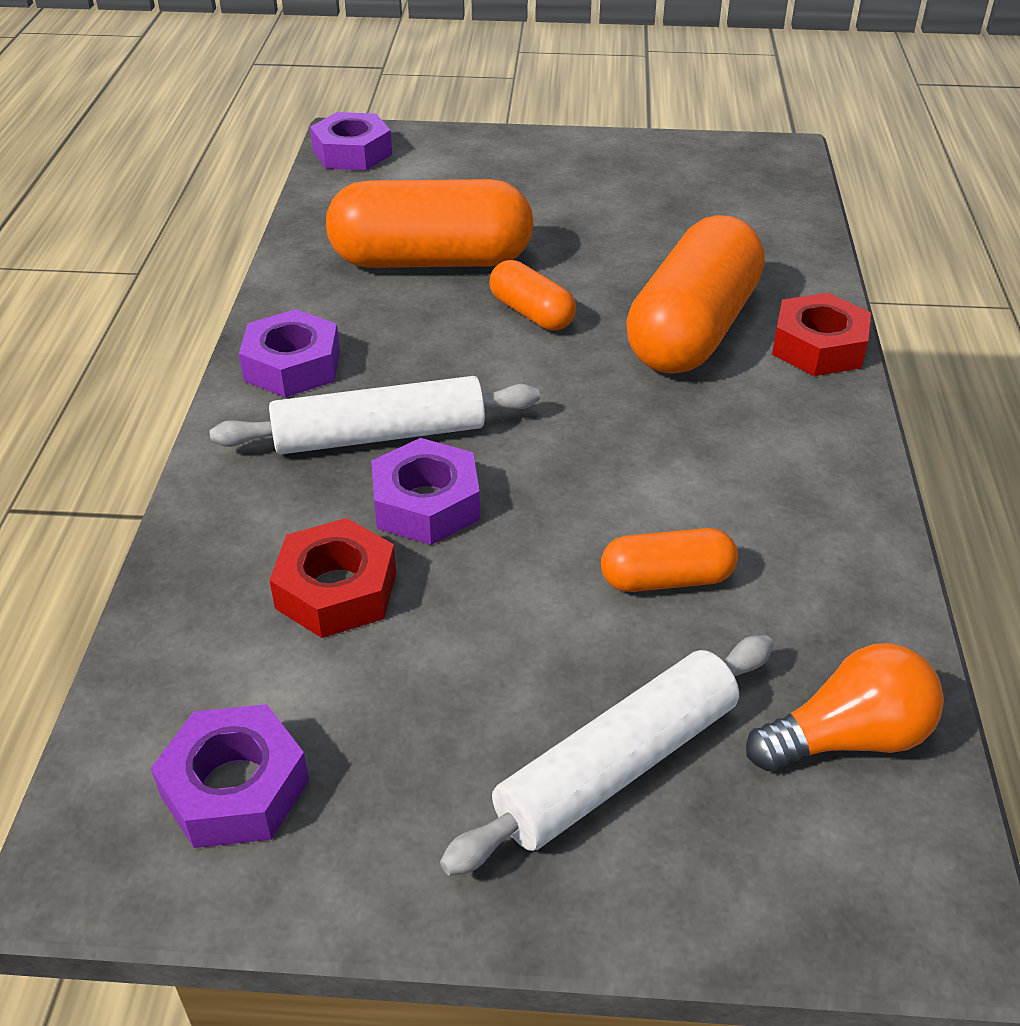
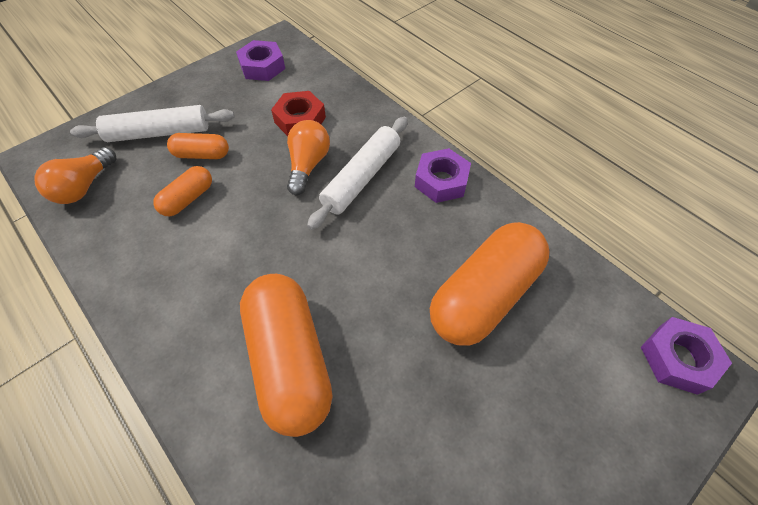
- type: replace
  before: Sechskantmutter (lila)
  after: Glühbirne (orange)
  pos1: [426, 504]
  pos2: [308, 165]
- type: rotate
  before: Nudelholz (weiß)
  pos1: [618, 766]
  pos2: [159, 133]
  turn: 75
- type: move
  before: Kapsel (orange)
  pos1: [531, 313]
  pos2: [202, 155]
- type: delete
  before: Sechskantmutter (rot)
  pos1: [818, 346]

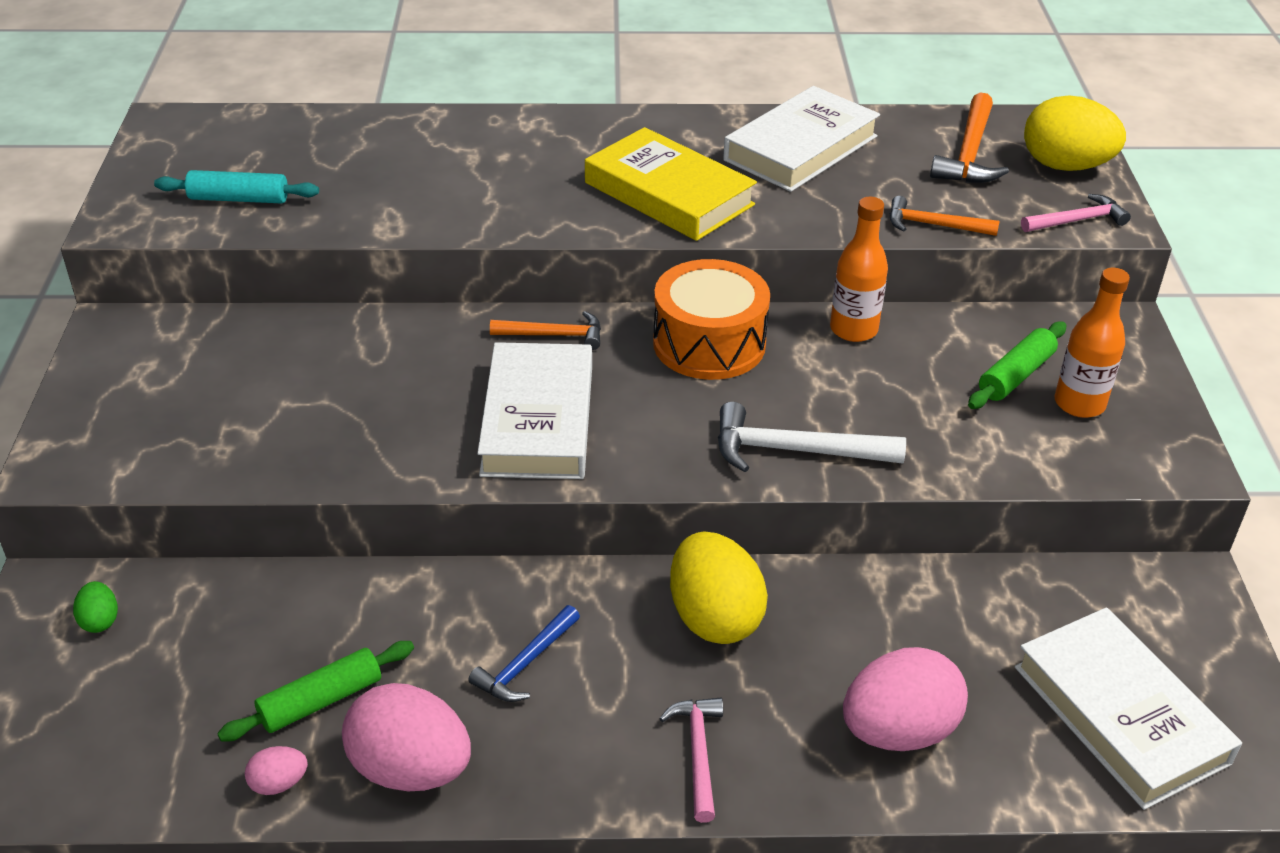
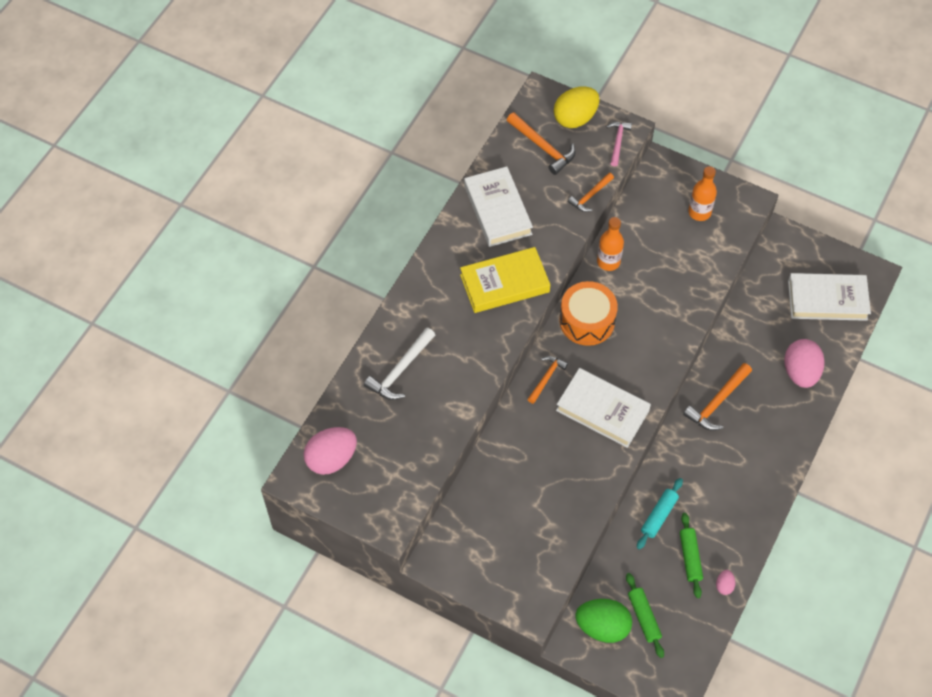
- type: resize
  before: Ei (grün)
  pos1: [100, 620]
  pos2: [602, 627]
  scale: 2.21
- type: move
  before: Nudelholz (türkis)
  pos1: [239, 199]
  pos2: [659, 516]
- type: move
  before: Ei (rosa)
  pos1: [410, 769]
  pos2: [331, 459]
- type: delete
  before: Hammer (blau)
  pos1: [525, 664]
- type: delete
  before: Hammer (rosa)
  pos1: [698, 753]
- type: replace
  before: Ei (gelb)
  after: Hammer (orange)
  pos1: [714, 618]
  pos2: [717, 402]
- type: move
  before: Hammer (weiß)
  pos1: [795, 450]
  pos2: [400, 370]
- type: move
  before: Nudelholz (grün)
  pos1: [1016, 375]
  pos2: [644, 617]

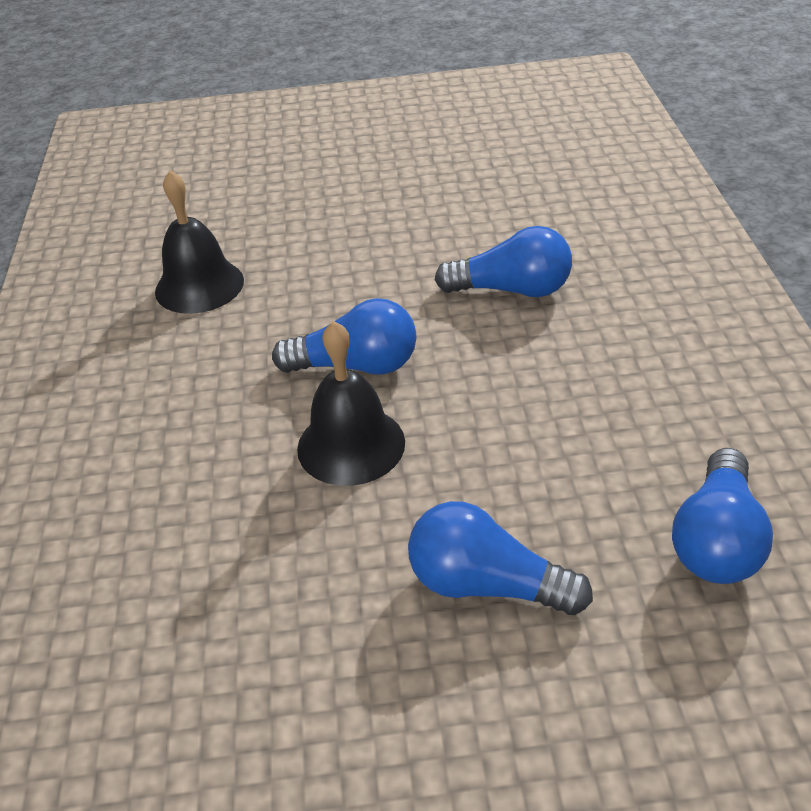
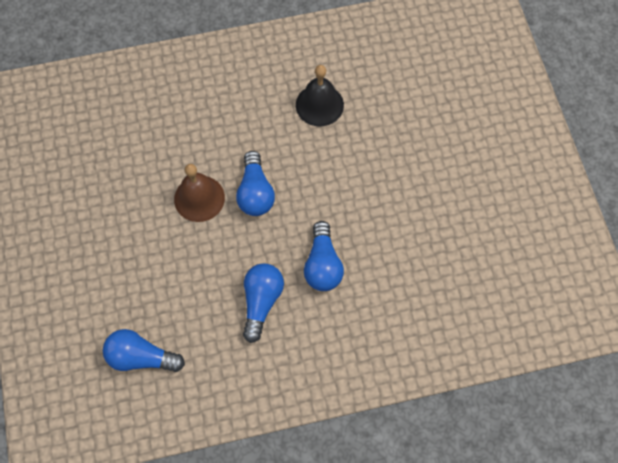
- type: recolor
  before: Glocke (schwarz)
  after: Glocke (braun)
  pos1: [351, 445]
  pos2: [199, 198]
- type: move
  before: Glühbirne (blau)
  pos1: [487, 585]
  pos2: [261, 302]

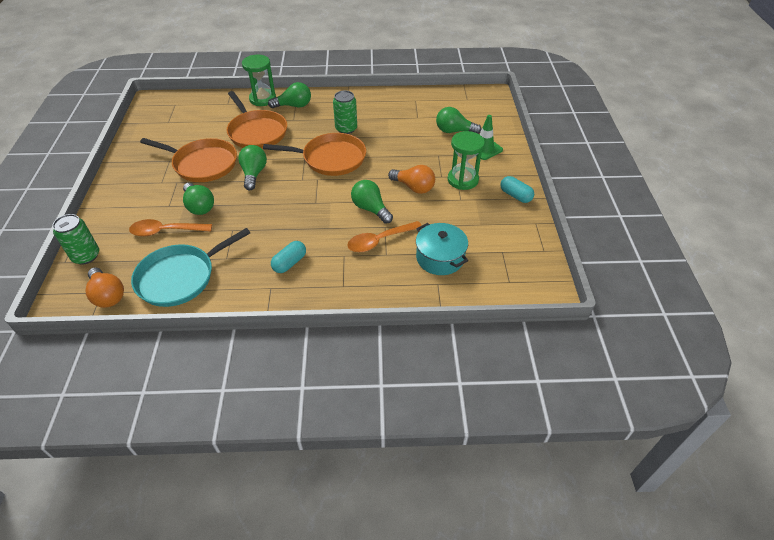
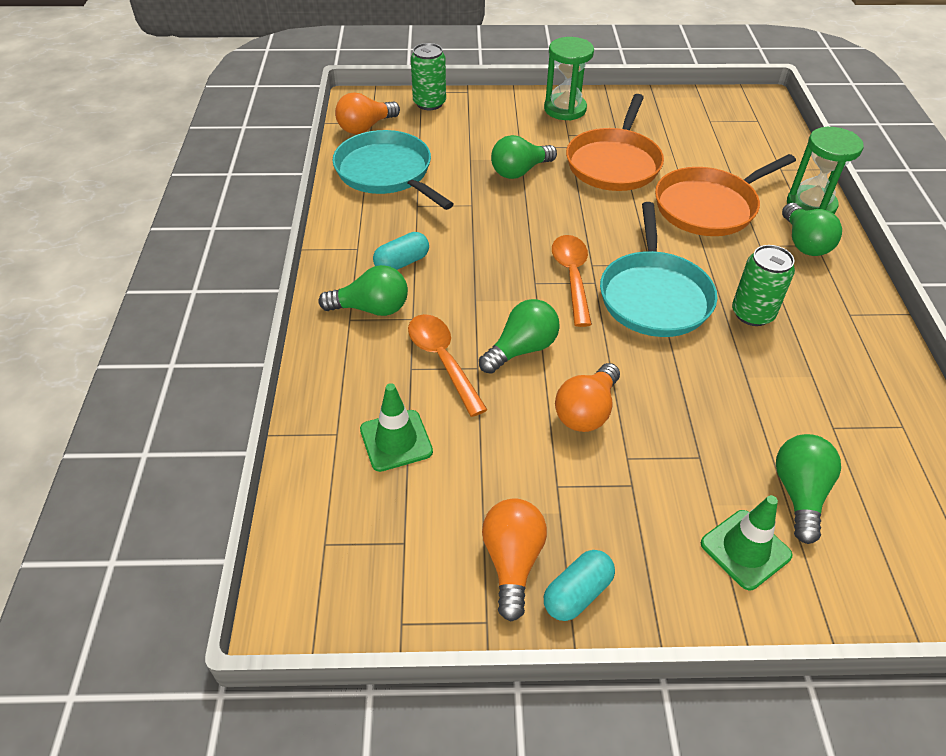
- type: move
  before: Löffel (orange)
  pos1: [165, 231]
  pos2: [572, 277]
- type: move
  before: Glühbirne (grün)
  pos1: [254, 174]
  pos2: [371, 308]
- type: recolor
  before: Pfanne (orange)
  after: Pfanne (türkis)
  pos1: [331, 158]
  pos2: [654, 296]
- type: rotate
  before: Kapsel (türkis)
  pos1: [289, 263]
  pos2: [402, 263]
  turn: -75
- type: replace
  before: Kochtopf (türkis)
  after: Leitkegel (grün)
  pos1: [440, 258]
  pos2: [396, 440]
- type: move
  before: Sanduhr (grün)
  pos1: [462, 180]
  pos2: [565, 109]
- type: insert
  after: Glühbirne (orange)
  pos2: [512, 562]

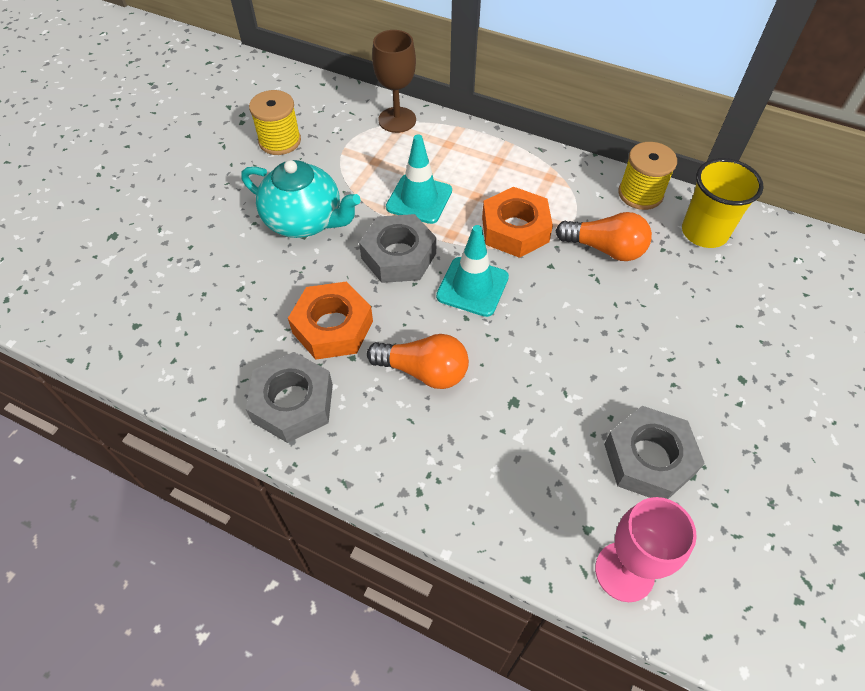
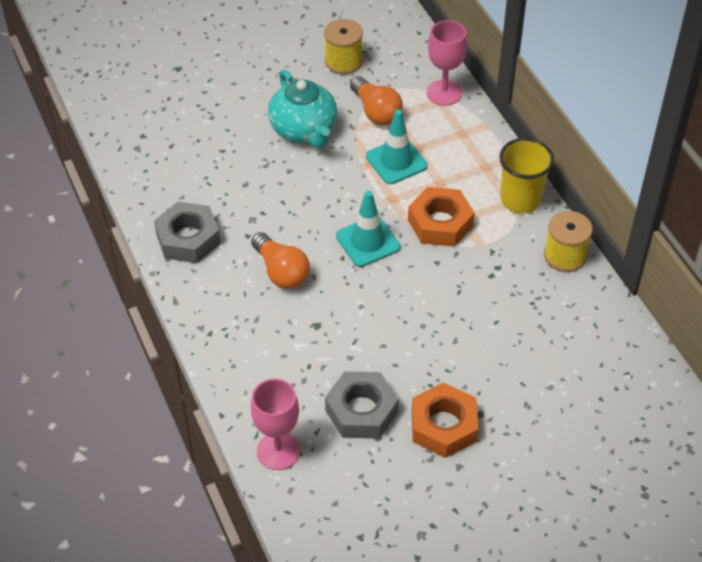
- type: move
  before: Sechskantmutter (orange)
  pos1: [332, 327]
  pos2: [443, 426]
- type: delete
  before: Sechskantmutter (grau)
  pos1: [398, 256]
- type: recolor
  before: Kelch (braun)
  after: Kelch (rosa)
  pos1: [397, 120]
  pos2: [444, 93]
- type: move
  before: Glühbirne (orange)
  pos1: [605, 249]
  pos2: [376, 112]
- type: move
  before: Becher (gelb)
  pos1: [704, 232]
  pos2: [520, 199]

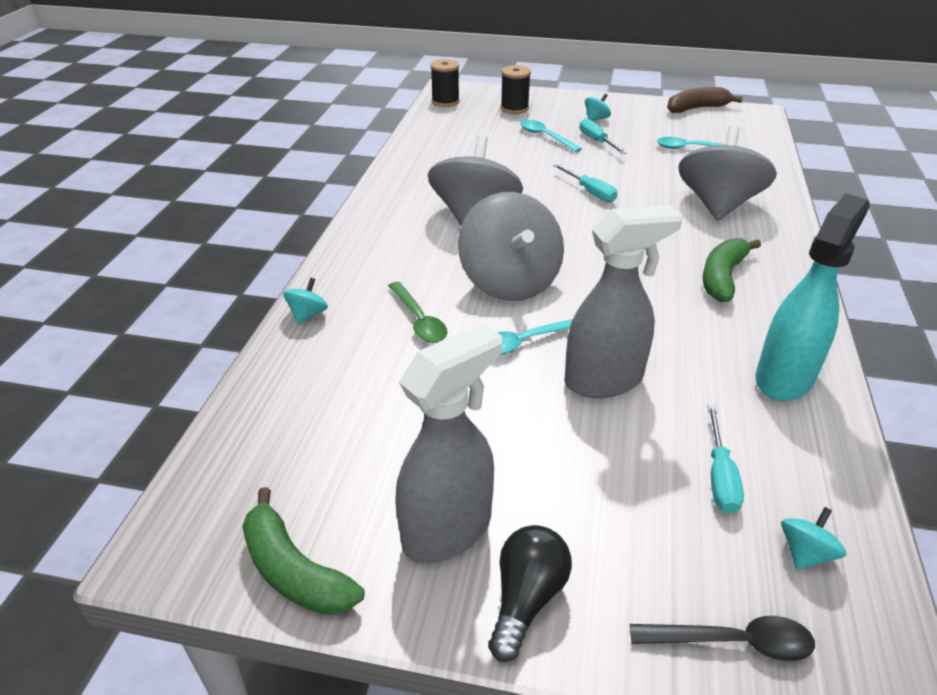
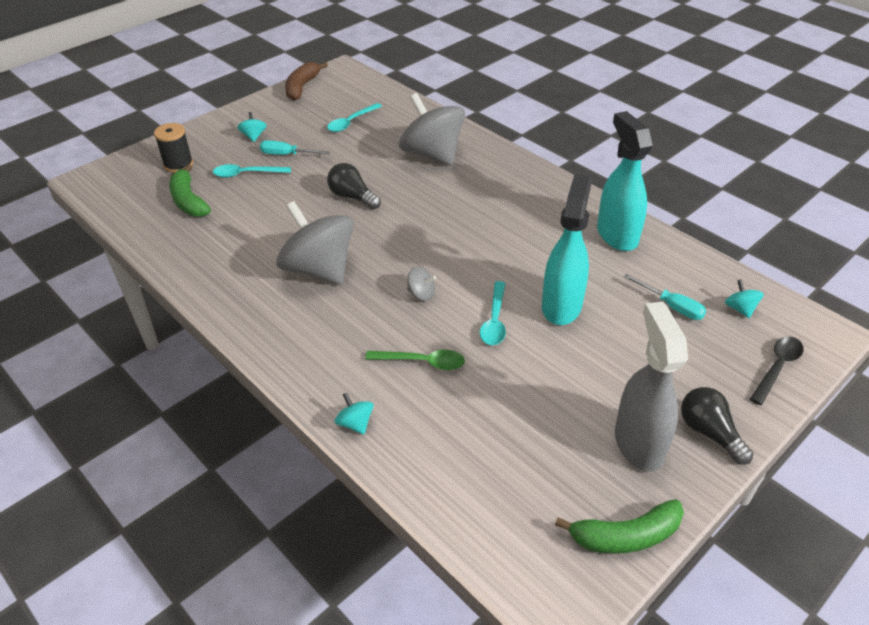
- type: delete
  before: Garnrolle (schwarz)
  pos1: [445, 101]
- type: resize
  before: Kreisel (grau)
  pos1: [509, 282]
  pos2: [421, 294]
  scale: 0.4
- type: replace
  before: Schraubenzieher (türkis)
  after: Glühbirne (schwarz)
  pos1: [590, 192]
  pos2: [352, 197]
- type: recolor
  before: Sprühflasche (grau)
  after: Sprühflasche (türkis)
  pos1: [604, 380]
  pos2: [561, 306]
- type: move
  before: Banane (grün)
  pos1: [722, 277]
  pos2: [188, 201]

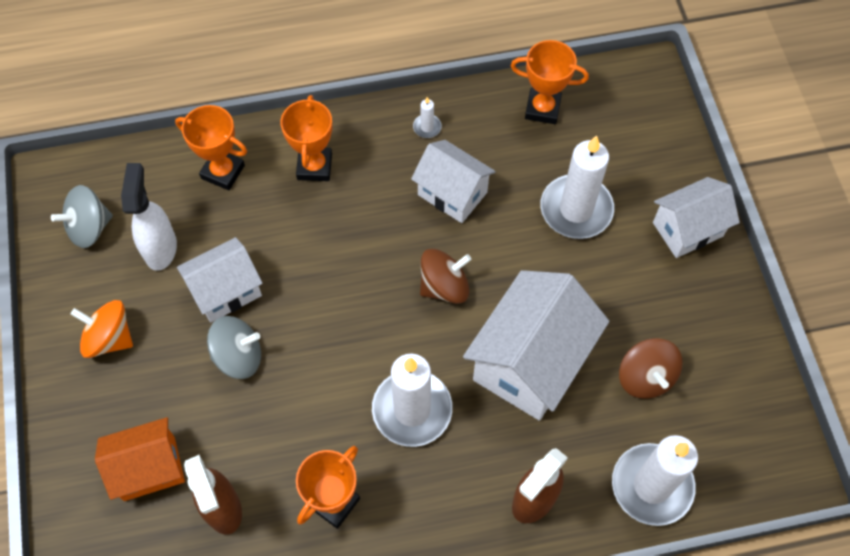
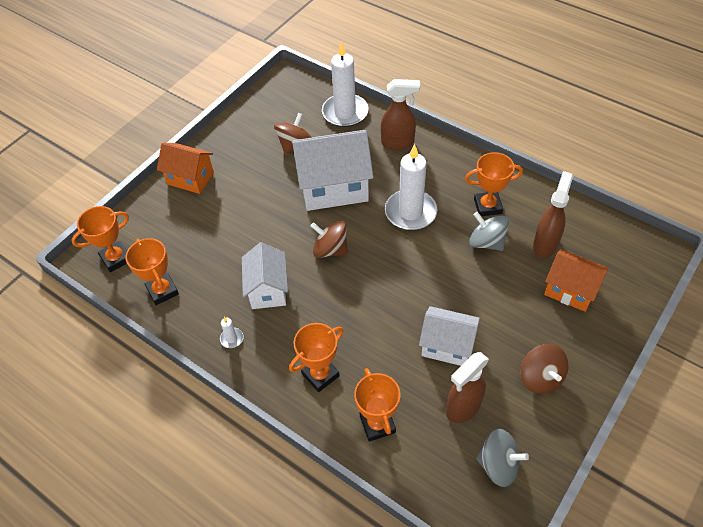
- type: recolor
  before: Kreisel (orange)
  after: Kreisel (braun)
  pos1: [109, 338]
  pos2: [540, 378]
- type: recolor
  before: Sprühflasche (weiß)
  after: Sprühflasche (braun)
  pos1: [160, 248]
  pos2: [463, 407]
- type: move
  before: Kreisel (grau)
  pos1: [238, 356]
  pos2: [486, 242]
- type: delete
  before: Kerze (weiß)
  pos1: [576, 209]
- type: recolor
  before: Haus (weiß)
  after: Haus (orange)
  pos1: [687, 229]
  pos2: [190, 178]
- type: insert
  after: Pokal (orange)
  pos2: [116, 258]

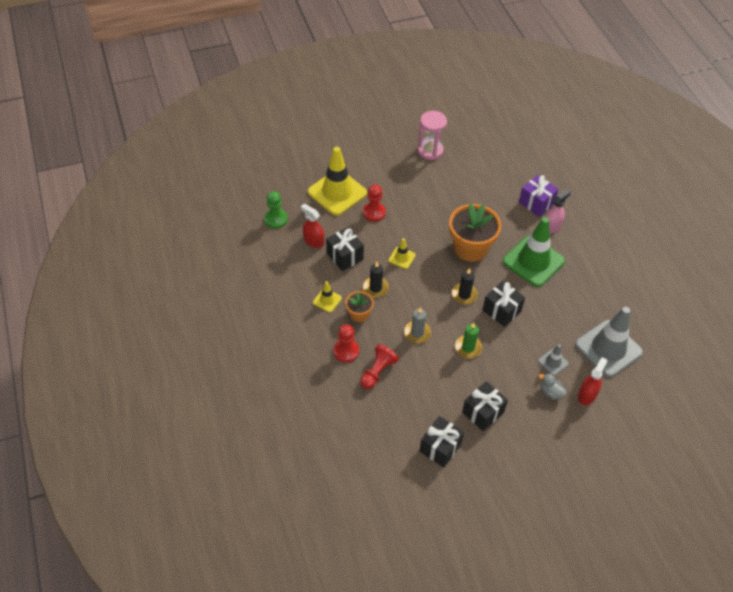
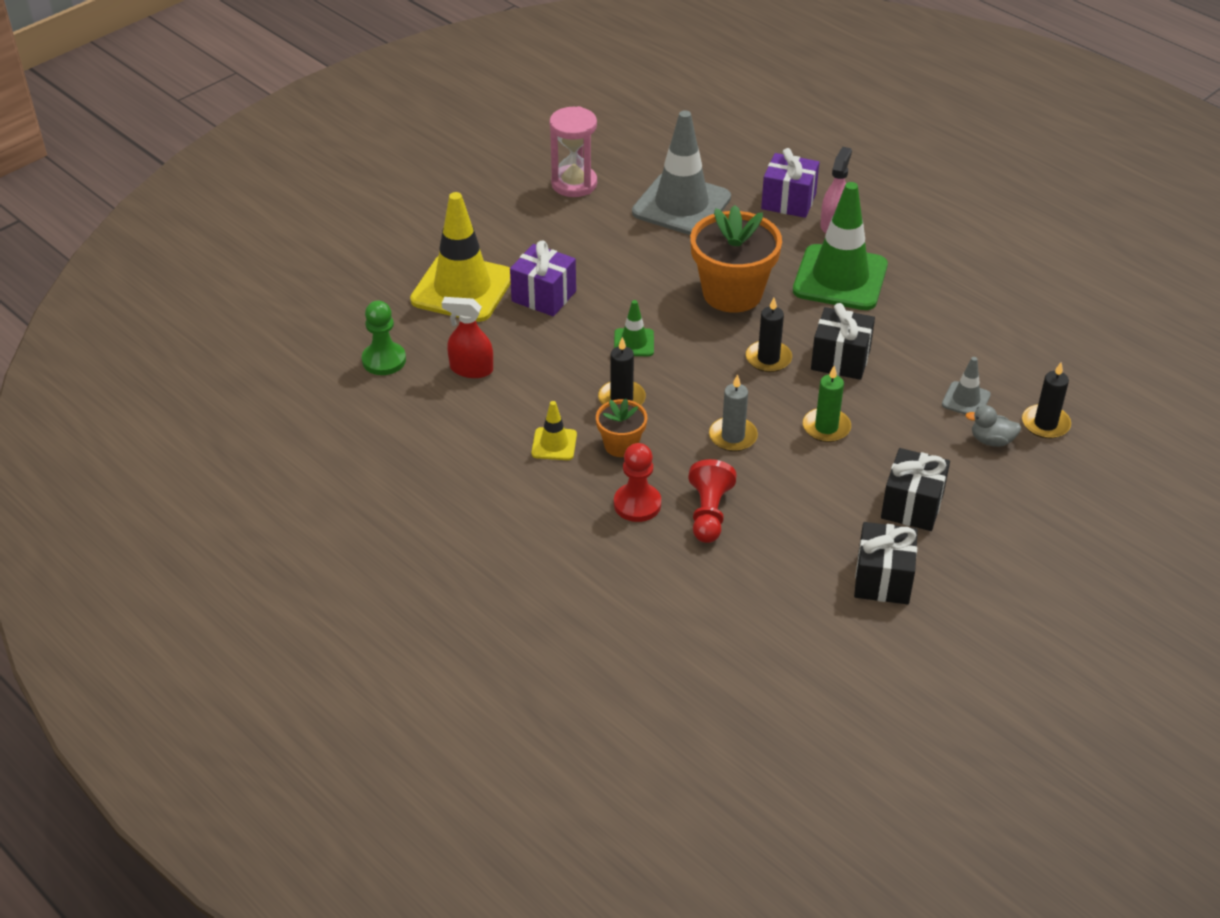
- type: delete
  before: Geschenk (schwarz)
  pos1: [345, 256]
- type: replace
  before: Bauer (rot)
  after: Geschenk (lila)
  pos1: [374, 212]
  pos2: [544, 296]
- type: recolor
  before: Leitkegel (gelb)
  after: Leitkegel (grün)
  pos1: [402, 258]
  pos2: [634, 343]
- type: move
  before: Leitkegel (grau)
  pos1: [608, 348]
  pos2: [681, 205]
- type: replace
  before: Sprühflasche (rot)
  after: Kerze (schwarz)
  pos1: [587, 395]
  pos2: [1045, 424]

